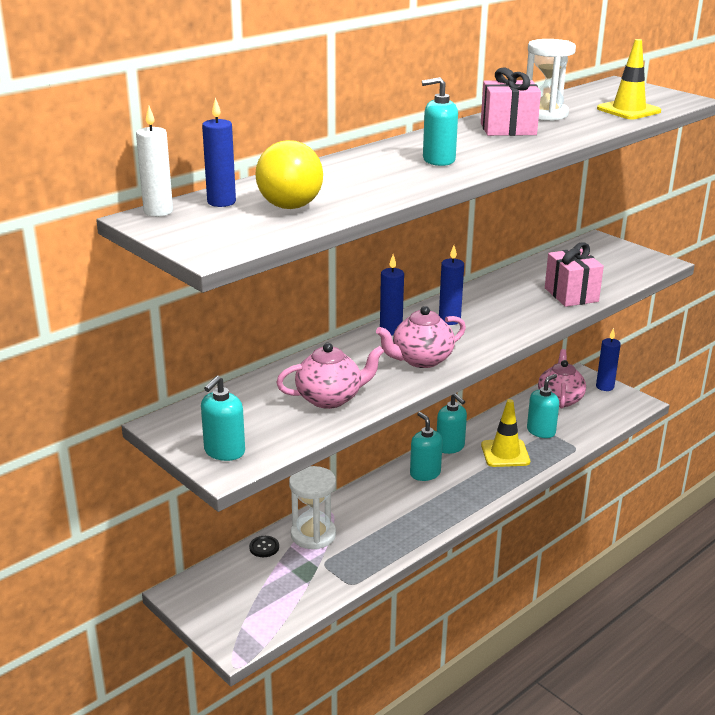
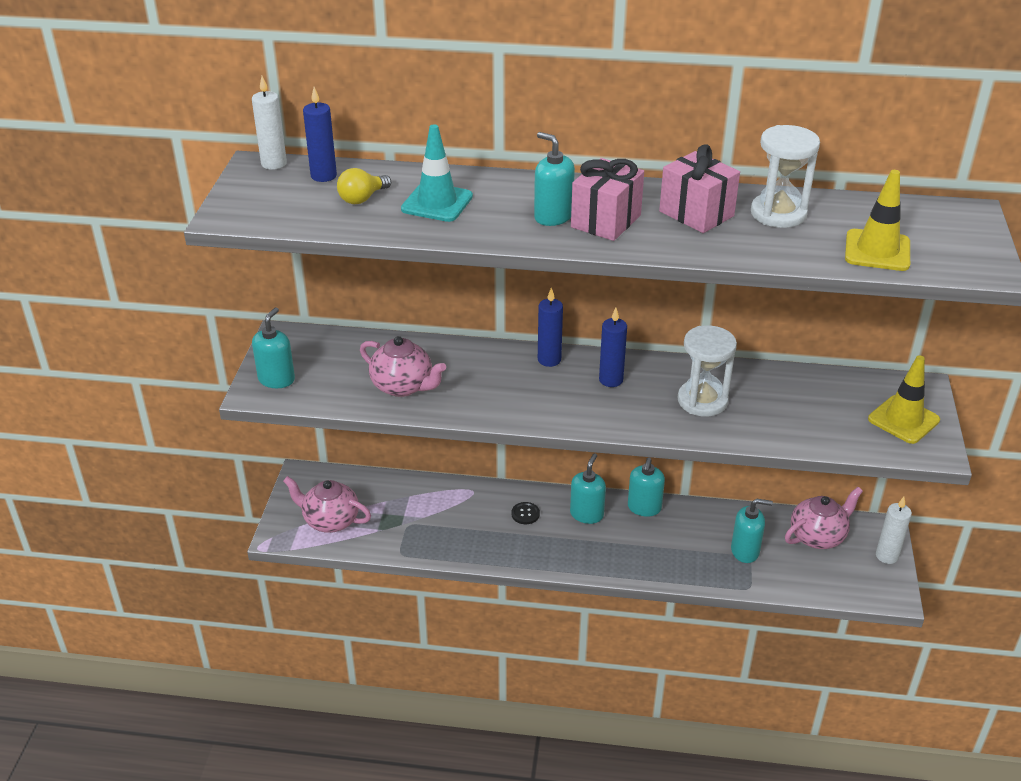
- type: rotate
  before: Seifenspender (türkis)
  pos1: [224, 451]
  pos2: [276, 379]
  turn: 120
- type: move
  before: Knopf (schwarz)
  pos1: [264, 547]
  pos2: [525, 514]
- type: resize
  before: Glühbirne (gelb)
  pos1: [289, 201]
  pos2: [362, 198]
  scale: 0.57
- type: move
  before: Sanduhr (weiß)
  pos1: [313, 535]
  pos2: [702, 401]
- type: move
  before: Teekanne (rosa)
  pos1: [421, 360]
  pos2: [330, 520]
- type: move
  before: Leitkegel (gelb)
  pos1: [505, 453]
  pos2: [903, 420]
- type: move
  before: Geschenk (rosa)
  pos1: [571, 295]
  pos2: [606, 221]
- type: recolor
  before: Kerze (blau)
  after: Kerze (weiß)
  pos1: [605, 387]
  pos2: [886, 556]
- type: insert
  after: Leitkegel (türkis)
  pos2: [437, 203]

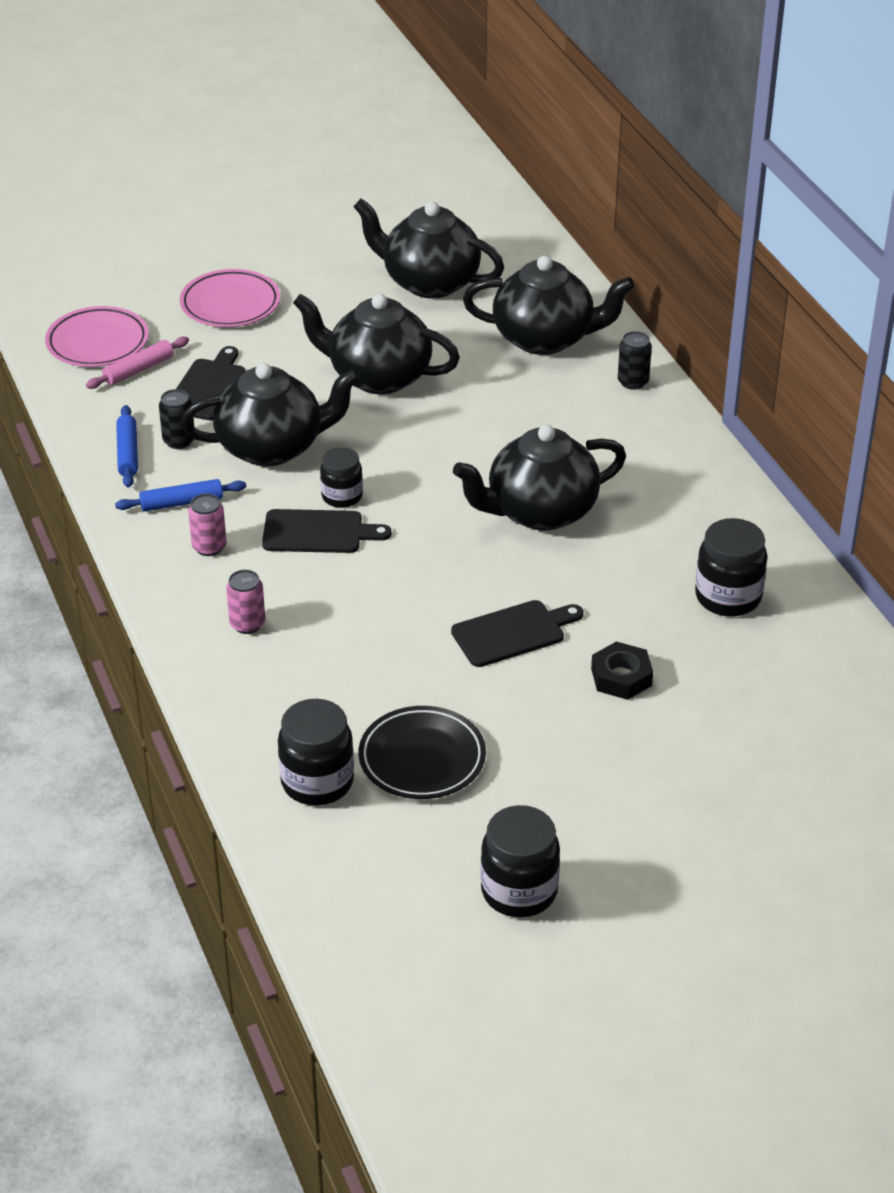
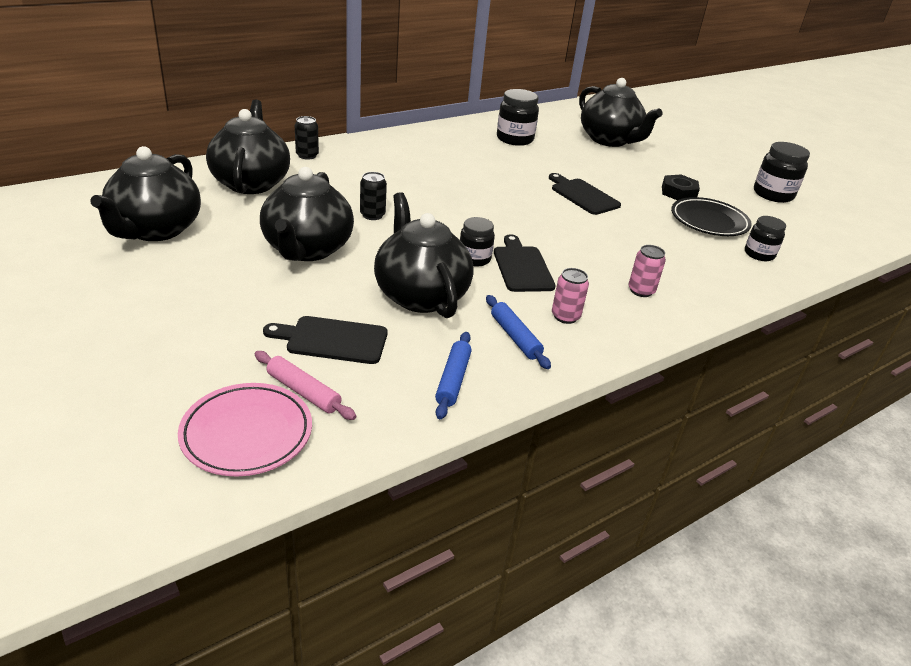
- type: rotate
  before: Nudelholz (blau)
  pos1: [127, 453]
  pos2: [453, 380]
  turn: -60
- type: move
  before: Dose (schwarz)
  pos1: [179, 441]
  pos2: [372, 215]
- type: delete
  before: Teller (rosa)
  pos1: [230, 304]
- type: resize
  before: Einmachglas (schwarz)
  pos1: [317, 782]
  pos2: [759, 254]
  scale: 0.65
- type: move
  before: Teekanne (schwarz)
  pos1: [539, 512]
  pos2: [610, 140]
- type: move
  before: Sechskantmutter (schwarz)
  pos1: [621, 677]
  pos2: [678, 193]

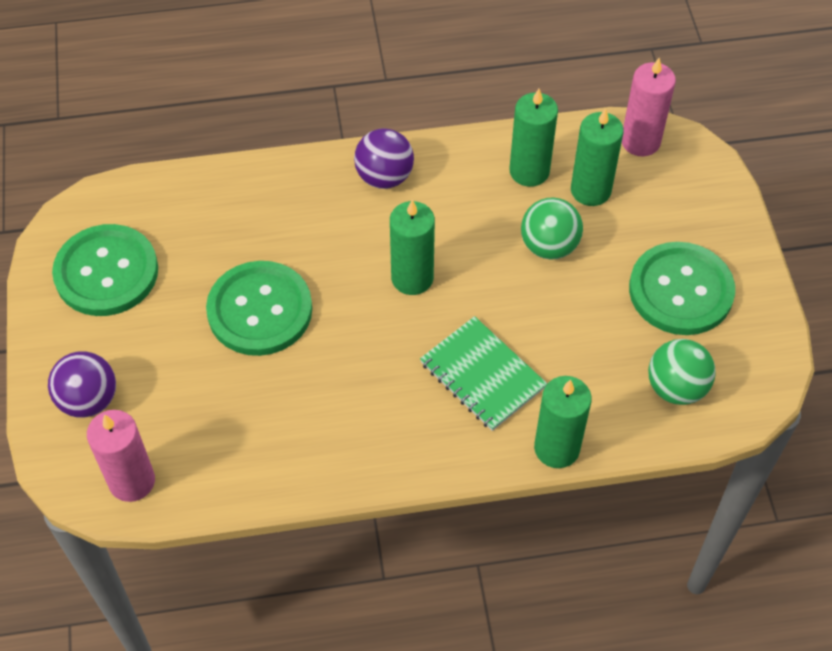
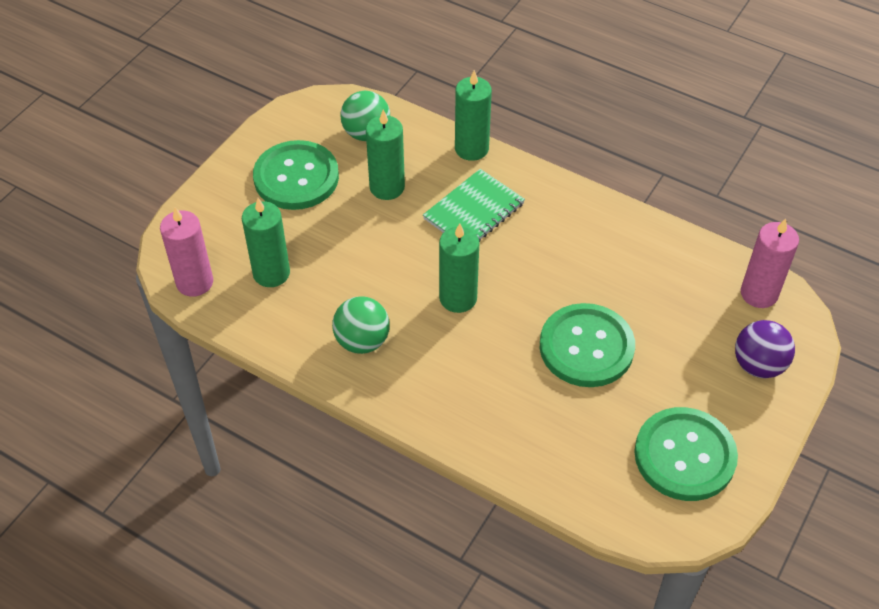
- type: delete
  before: Ball (lila)
  pos1: [384, 177]
- type: rotate
  before: Notizbuch (grün)
  pos1: [482, 375]
  pos2: [474, 211]
  turn: 45
- type: move
  before: Kerze (grün)
  pos1: [529, 171]
  pos2: [387, 187]
- type: move
  before: Ball (grün)
  pos1: [549, 246]
  pos2: [362, 341]

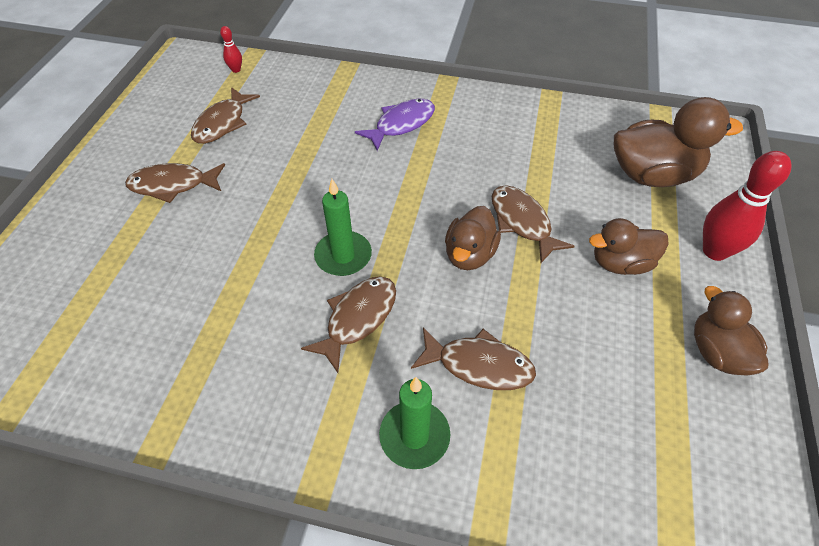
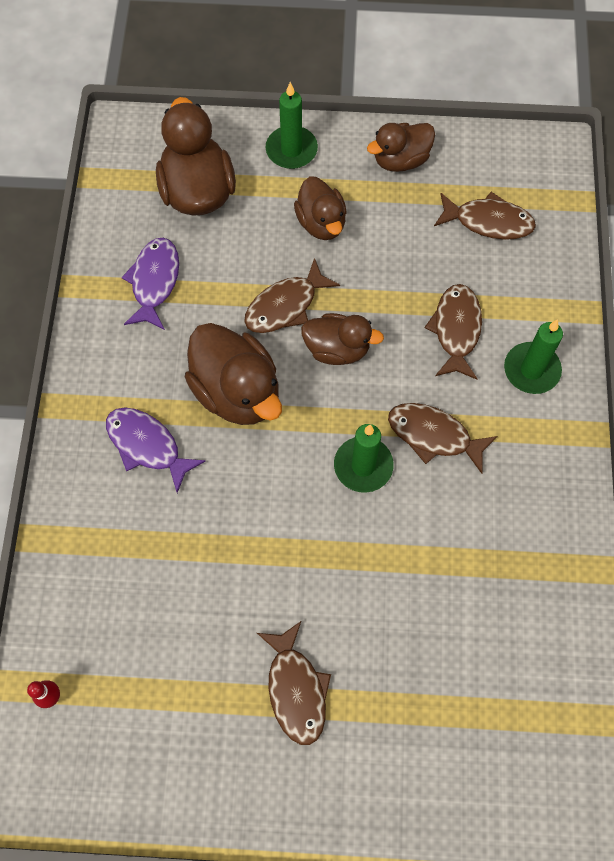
- type: move
  before: Fisch (braun)
  pos1: [222, 123]
  pos2: [488, 221]
- type: replace
  before: Bowlingkegel (rot)
  after: Kerze (grün)
  pos1: [714, 251]
  pos2: [291, 150]
- type: insert
  after: Fisch (lila)
  pos2: [154, 281]
- type: insert
  after: Ente (braun)
  pos2: [237, 392]

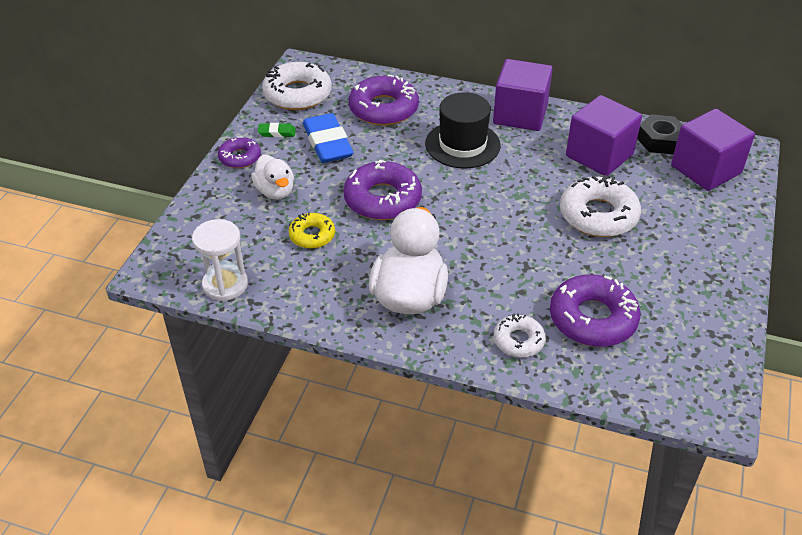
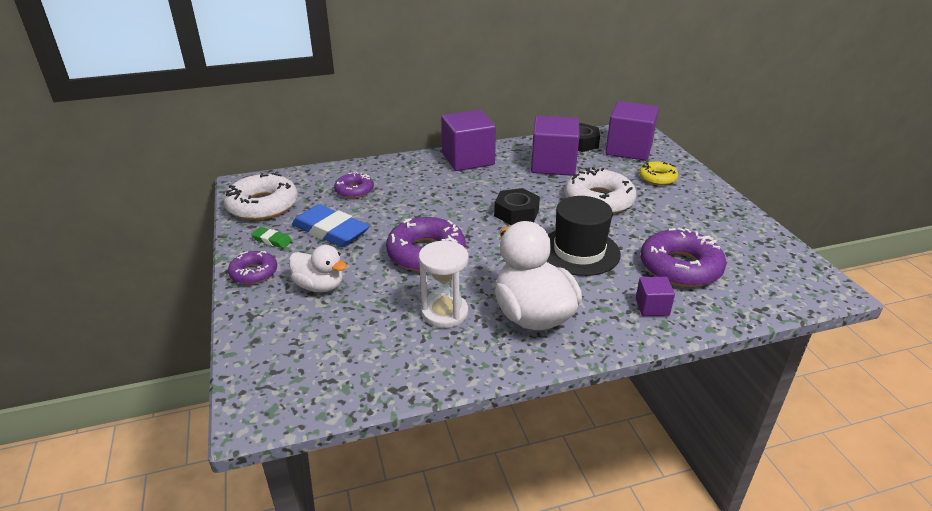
- type: move
  before: Sanduhr (weiß)
  pos1: [225, 285]
  pos2: [444, 312]
- type: rotate
  before: Radiergummi (grün)
  pos1: [277, 132]
  pos2: [272, 240]
  turn: 60
- type: move
  before: Donut (gelb)
  pos1: [312, 235]
  pos2: [657, 178]
- type: resize
  before: Donut (lila)
  pos1: [383, 109]
  pos2: [354, 190]
  scale: 0.57
- type: move
  before: Hut (schwarz)
  pos1: [462, 144]
  pos2: [579, 251]
- type: replace
  before: Donut (weiß)
  after: Kubus (lila)
  pos1: [518, 341]
  pos2: [652, 307]
- type: insert
  after: Sechskantmutter (schwarz)
  pos2: [516, 213]

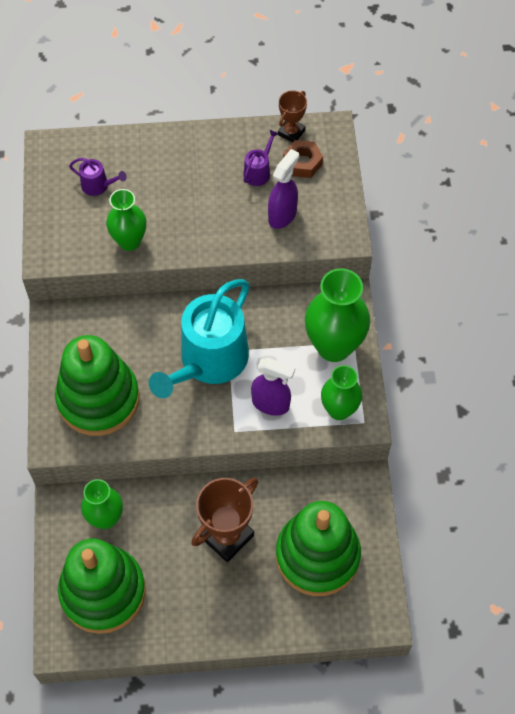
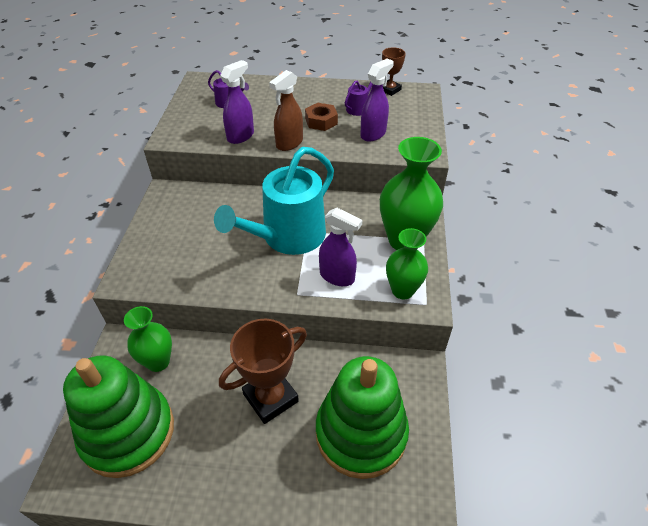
- type: delete
  before: Stapelspielzeug (grün)
  pos1: [98, 399]
- type: replace
  before: Vase (grün)
  after: Sprühflasche (lila)
  pos1: [129, 241]
  pos2: [241, 136]
- type: move
  before: Sechskantmutter (braun)
  pos1: [302, 163]
  pos2: [321, 121]
- type: insert
  after: Sprühflasche (braun)
  pos2: [289, 143]

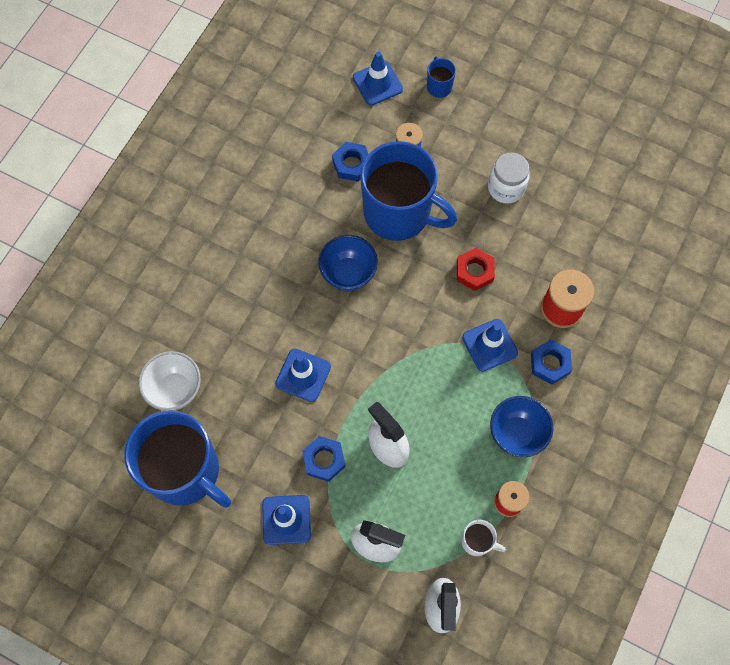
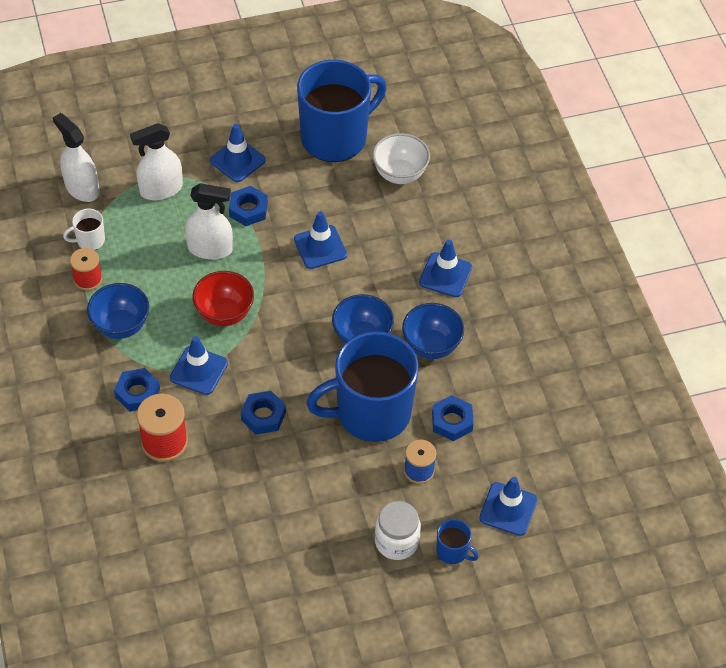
- type: rotate
  before: Tasse (blau)
  pos1: [185, 472]
  pos2: [336, 137]
  turn: 150
- type: recolor
  before: Sechskantmutter (rot)
  after: Sechskantmutter (blau)
  pos1: [474, 271]
  pos2: [263, 416]
- type: move
  before: Einmachglas (weiß)
  pos1: [506, 188]
  pos2: [396, 541]
- type: insert
  after: Schüssel (rot)
  pos2: [224, 314]
- type: insert
  after: Schüssel (blau)
  pos2: [431, 346]
- type: insert
  after: Leitkegel (blau)
  pos2: [445, 275]

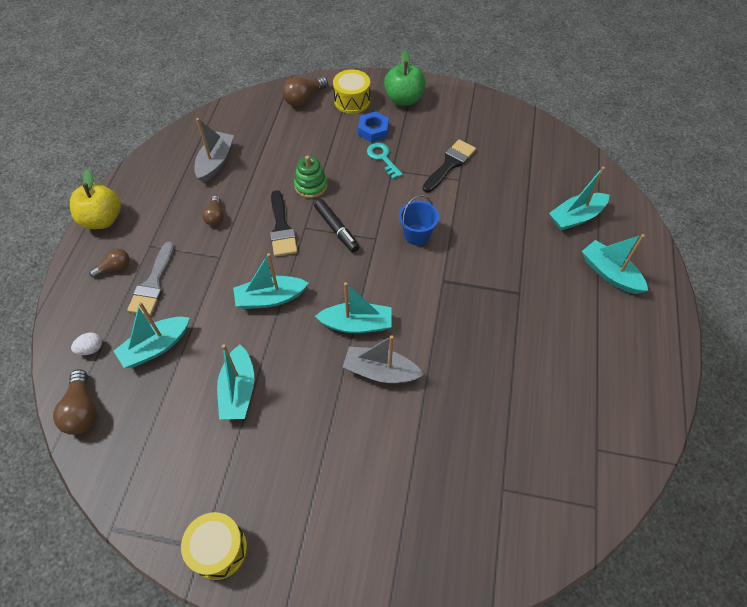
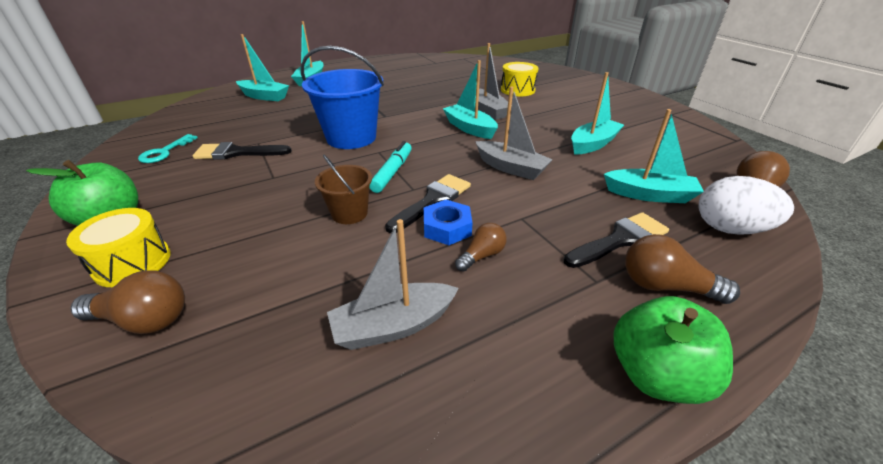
- type: recolor
  before: Apfel (gelb)
  after: Apfel (grün)
  pos1: [102, 219]
  pos2: [655, 374]
- type: resize
  before: Ei (weiß)
  pos1: [91, 349]
  pos2: [729, 229]
  scale: 2.04
- type: resize
  before: Glühbirne (braun)
  pos1: [114, 268]
  pos2: [665, 286]
  scale: 1.55
- type: recolor
  before: Pinsel (grau)
  after: Pinsel (schwarz)
  pos1: [153, 284]
  pos2: [620, 240]
- type: move
  before: Trommel (gelb)
  pos1: [219, 549]
  pos2: [517, 90]
- type: recolor
  before: Boot (türkis)
  after: Boot (grau)
  pos1: [270, 298]
  pos2: [511, 168]
- type: replace
  before: Stapelspielzeug (grün)
  after: Eimer (braun)
  pos1: [311, 186]
  pos2: [349, 213]
- type: recolor
  before: Filzstift (schwarz)
  after: Filzstift (türkis)
  pos1: [336, 229]
  pos2: [392, 172]
- type: move
  before: Sechskantmutter (blau)
  pos1: [373, 130]
  pos2: [447, 228]
- type: move
  before: Schlüssel (türkis)
  pos1: [382, 158]
  pos2: [164, 152]
- type: resize
  before: Eimer (blau)
  pos1: [417, 235]
  pos2: [351, 137]
  scale: 1.84

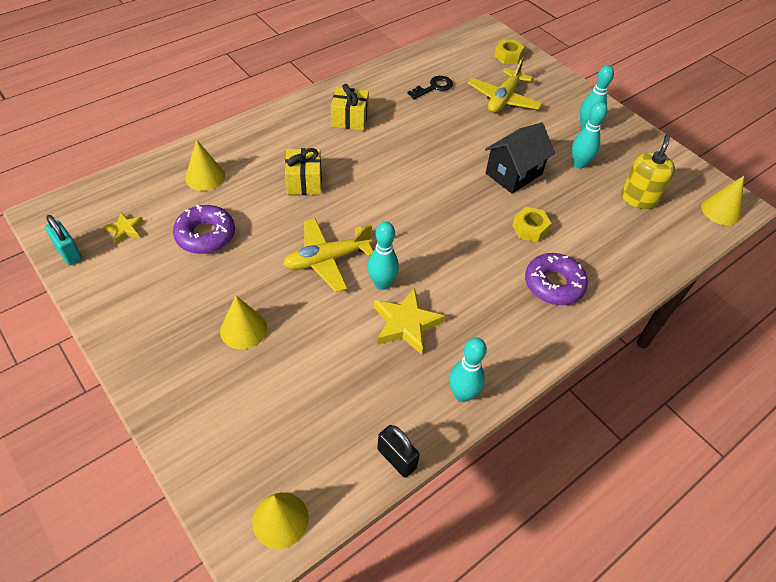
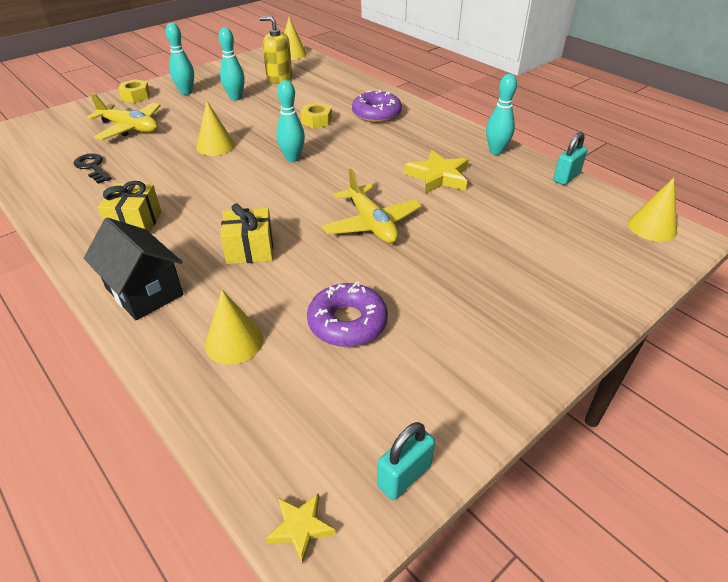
- type: move
  before: Stern (gelb)
  pos1: [125, 229]
  pos2: [300, 527]
- type: move
  before: Kegel (gelb)
  pos1: [243, 329]
  pos2: [215, 146]
- type: move
  before: Bowlingkegel (türkis)
  pos1: [382, 283]
  pos2: [292, 158]
- type: recolor
  before: Vorhängeschloss (schwarz)
  after: Vorhängeschloss (türkis)
  pos1: [396, 458]
  pos2: [566, 177]
- type: move
  before: Haus (schwarz)
  pos1: [513, 174]
  pos2: [144, 291]
- type: move
  before: Sechskantmutter (gelb)
  pos1: [508, 56]
  pos2: [136, 96]

